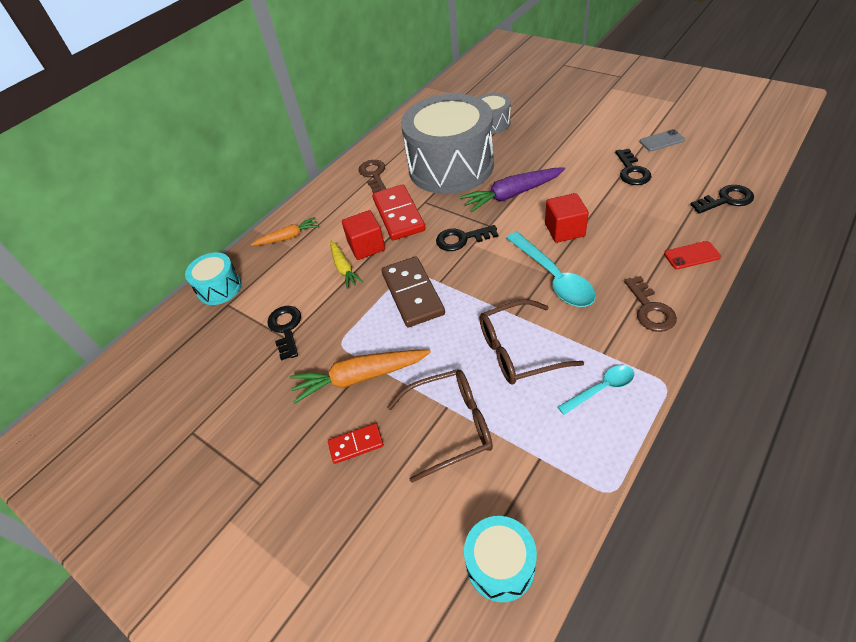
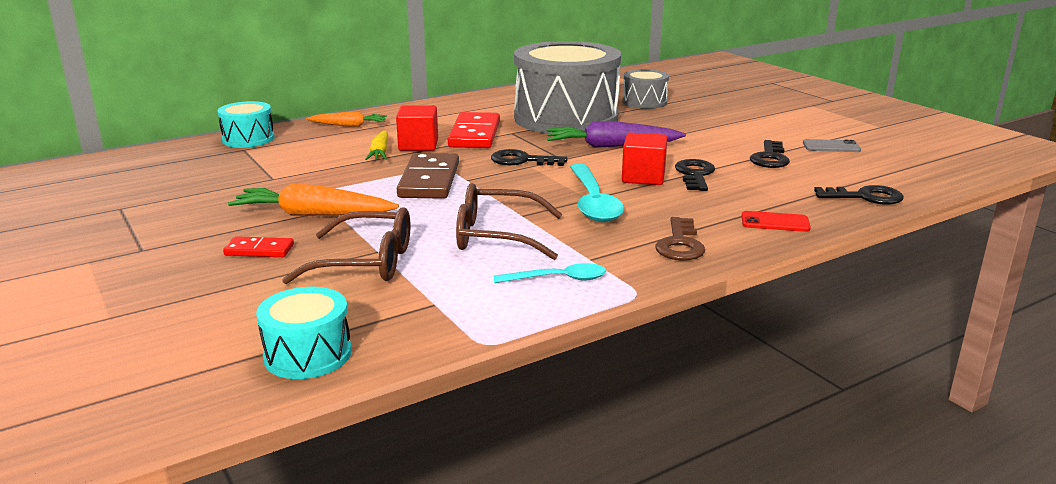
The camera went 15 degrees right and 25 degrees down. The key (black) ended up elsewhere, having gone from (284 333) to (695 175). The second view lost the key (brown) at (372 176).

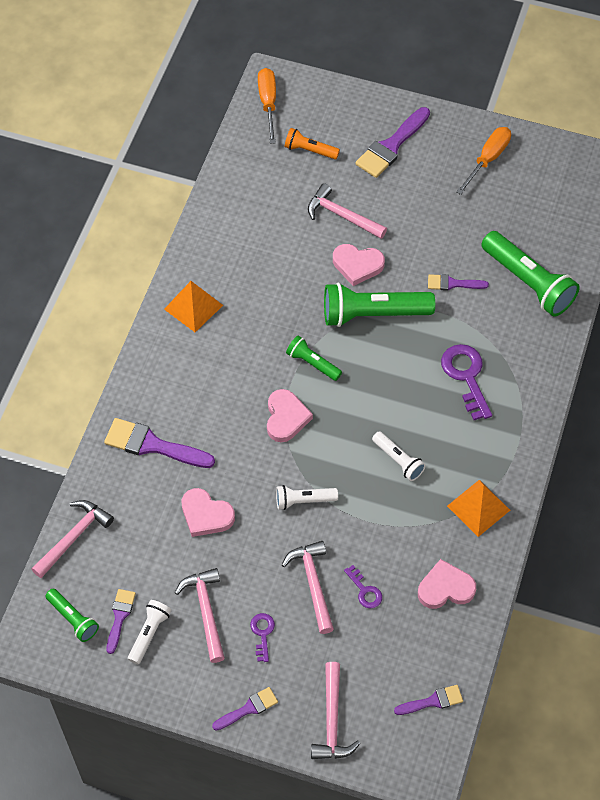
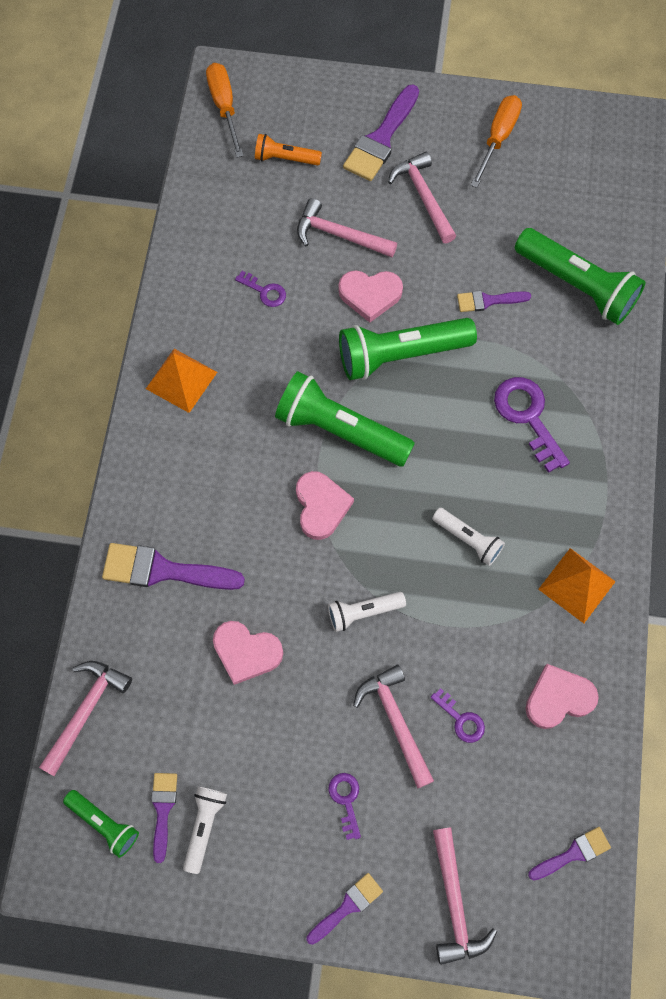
The camera went 10 degrees left and 10 degrees up. The hammer (pink) ended up elsewhere, having gone from (200 615) to (422 197). The size of the flashlight (green) at (314 358) changed by a factor of 1.90. The second view gained the key (purple) at (260 289).

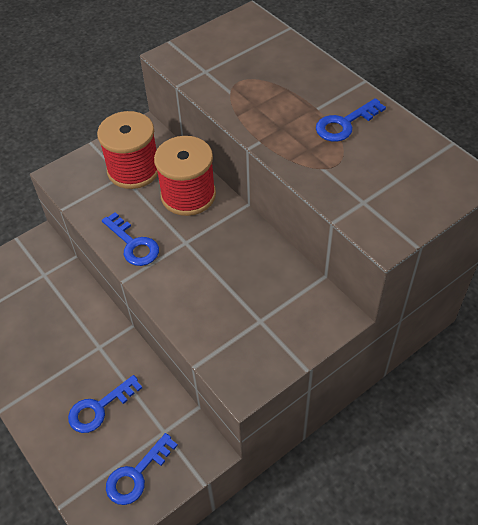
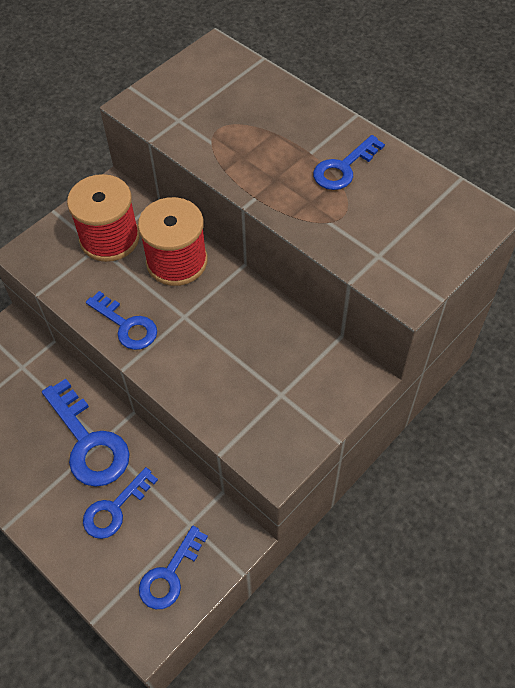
The camera went 10 degrees left and 5 degrees up. The second view gained the key (blue) at (86 433).

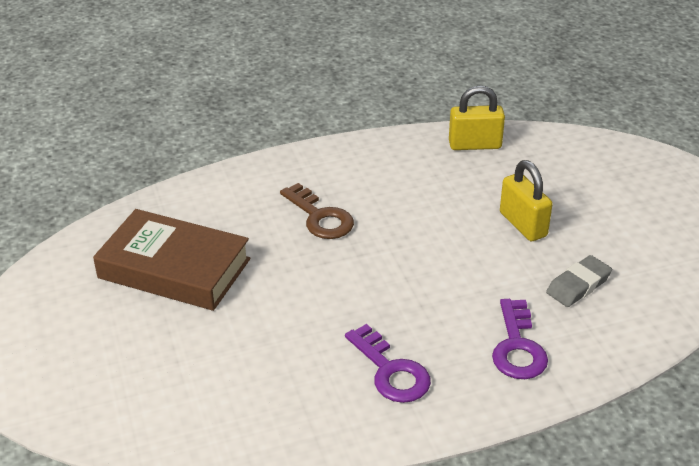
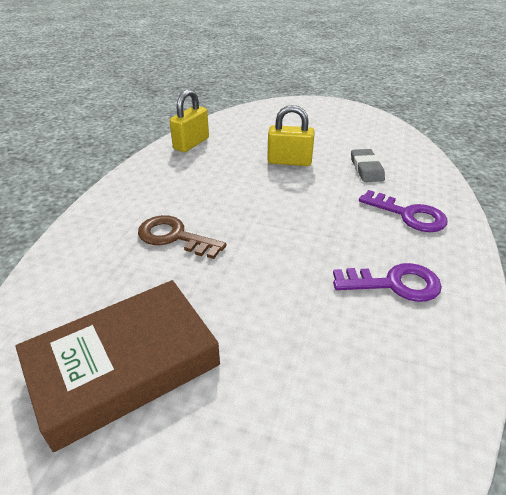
The camera went 55 degrees left and 0 degrees up. The key (brown) at (317 211) ended up facing another way, 150 degrees counterclockwise from before.

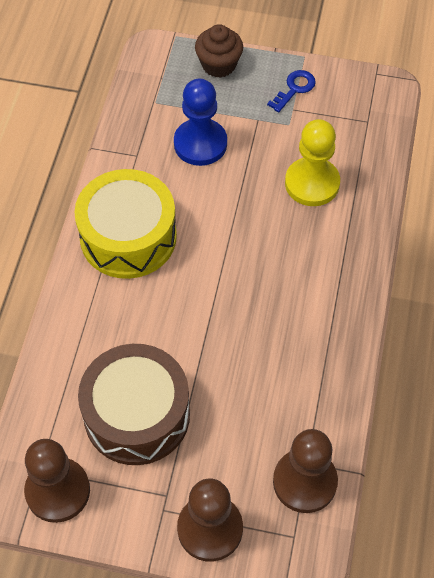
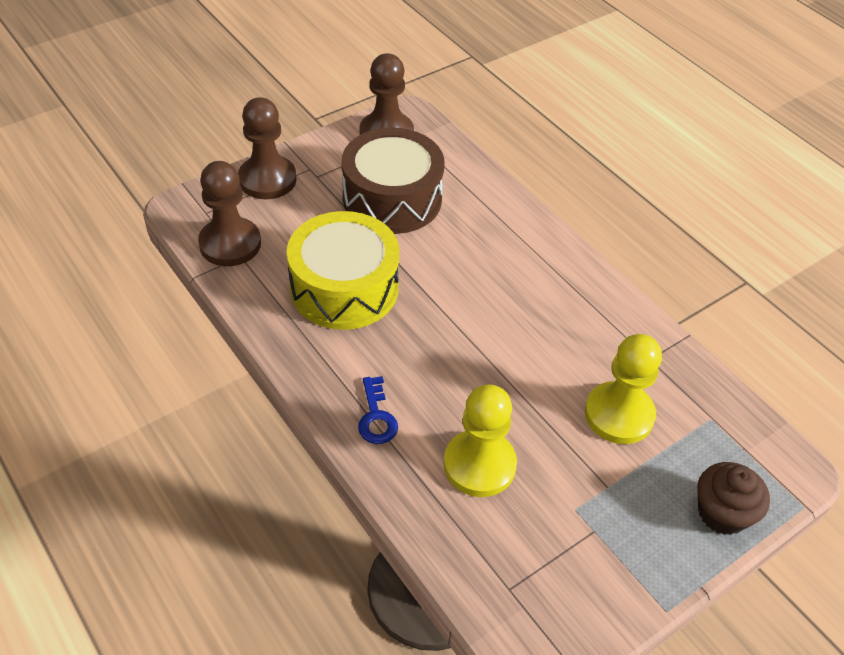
The camera went 130 degrees right and 10 degrees down. The drum (yellow) ended up elsewhere, having gone from (126 224) to (342 270). What was the pawn (blue) at (200 122) turned into the pawn (yellow) at (623 389). The key (blue) ended up elsewhere, having gone from (291 91) to (378 410).

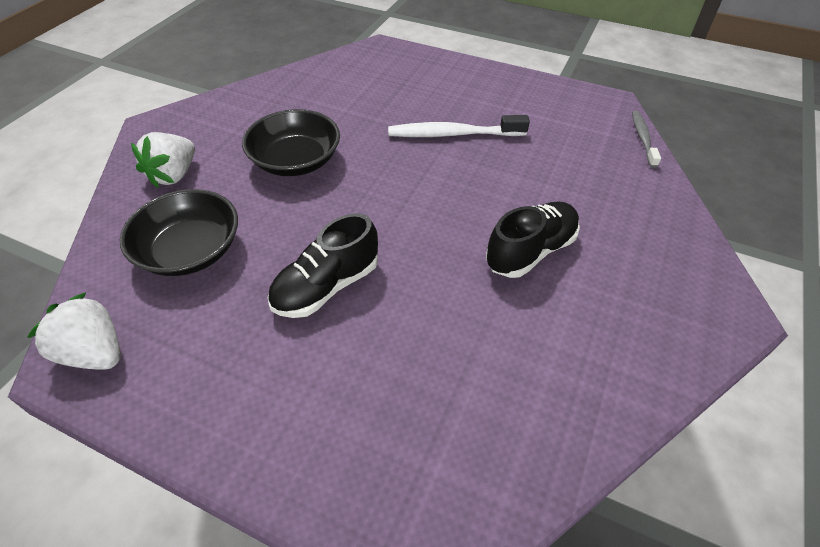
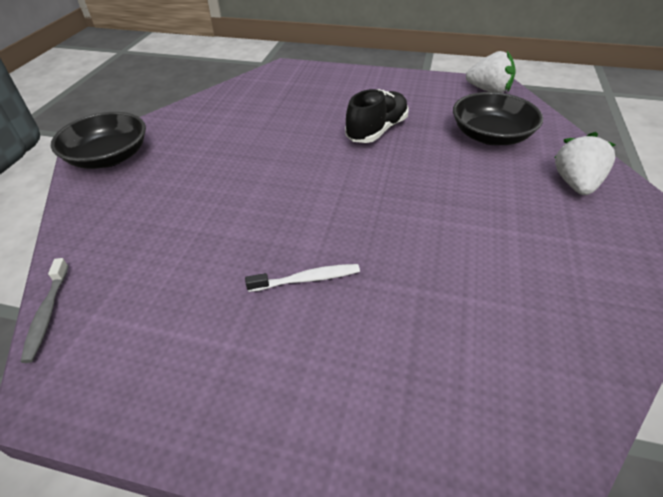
The camera went 170 degrees right and 5 degrees down. The bowl (black) ended up elsewhere, having gone from (291 142) to (98 140). The size of the toothbrush (white) at (459 126) changed by a factor of 0.62. The second view lost the shoe (black) at (533 239).

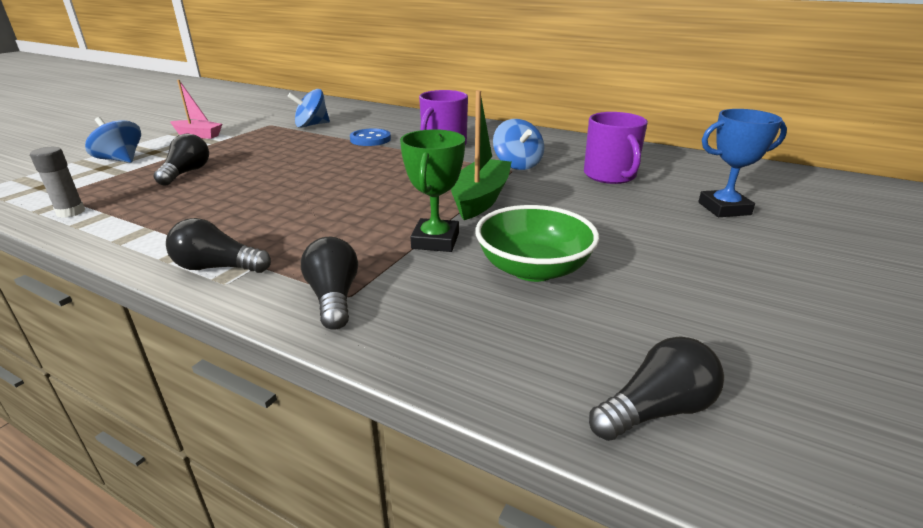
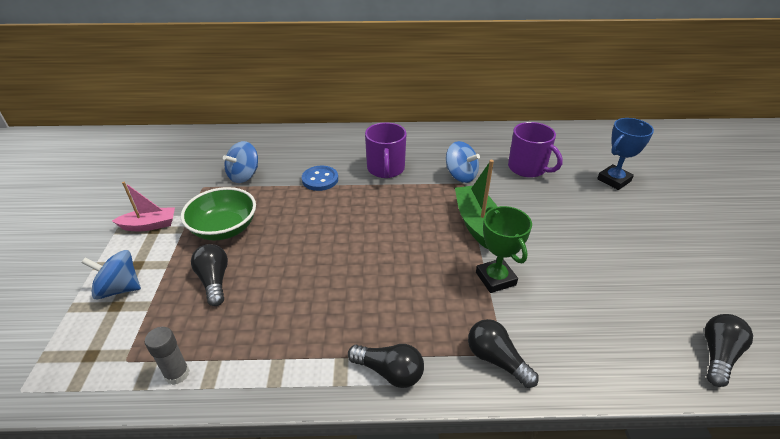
The camera went 30 degrees left and 10 degrees up. The light bulb (black) at (218 245) ended up facing another way, 135 degrees counterclockwise from before. The bowl (green) ended up elsewhere, having gone from (537 243) to (218 214).

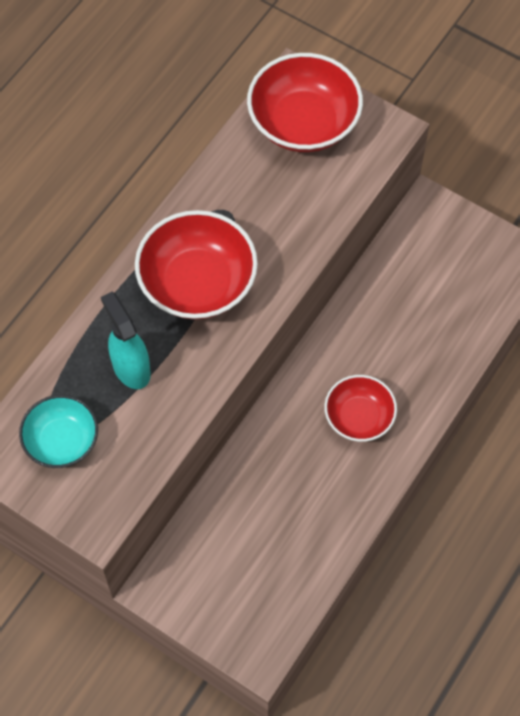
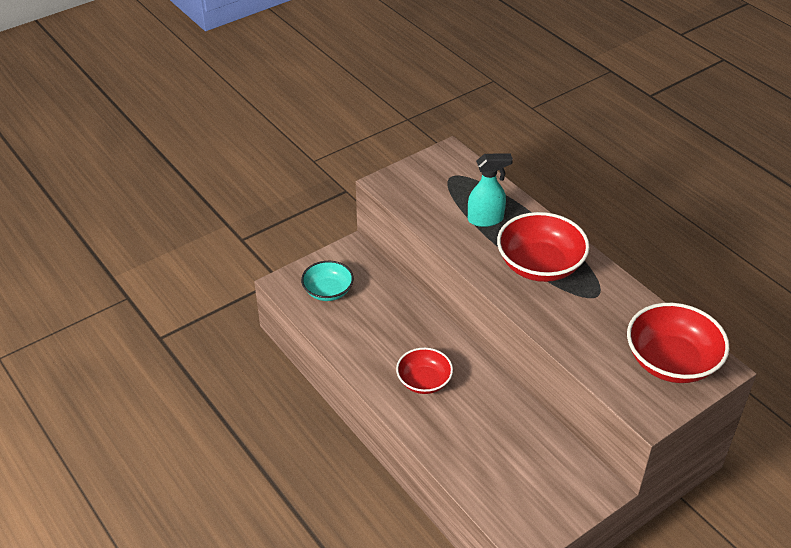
The camera went 110 degrees right and 20 degrees down. The bowl (turquoise) ended up elsewhere, having gone from (58 431) to (327 281).

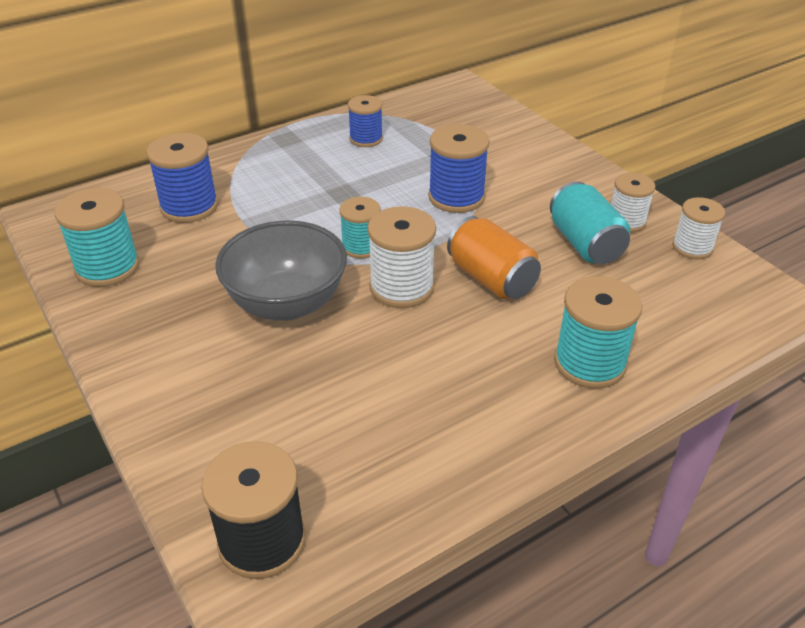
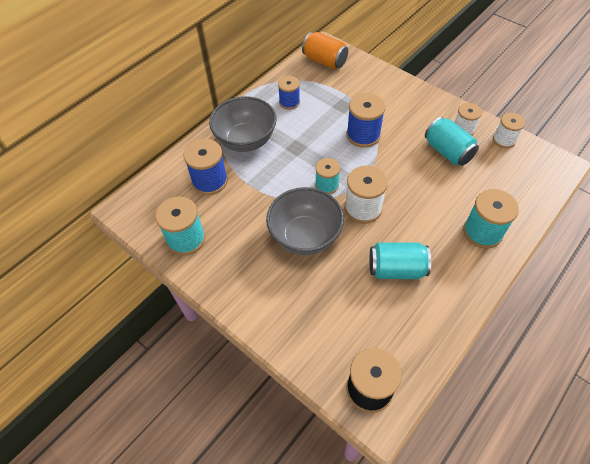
The camera went 15 degrees left and 15 degrees up. The can (orange) ended up elsewhere, having gone from (494 257) to (325 50). The second view gained the bowl (grey) at (243 124). The second view gained the can (turquoise) at (400 260).

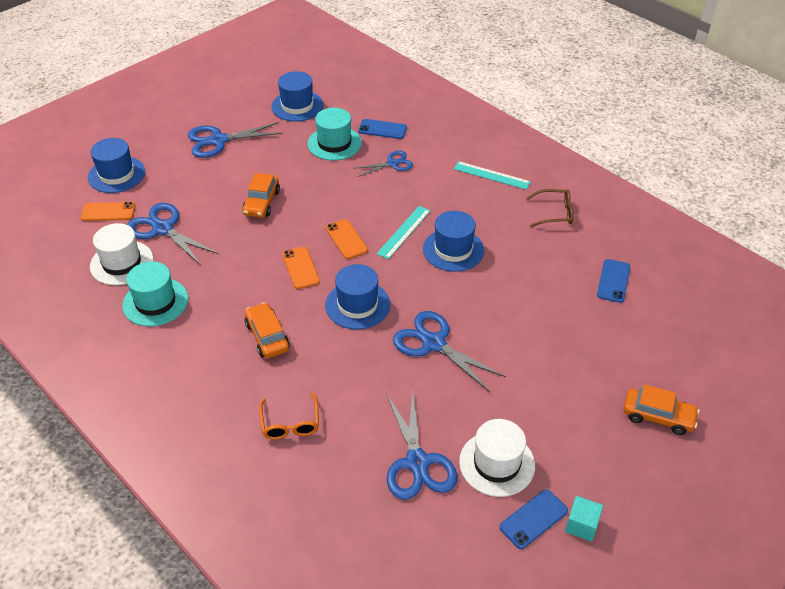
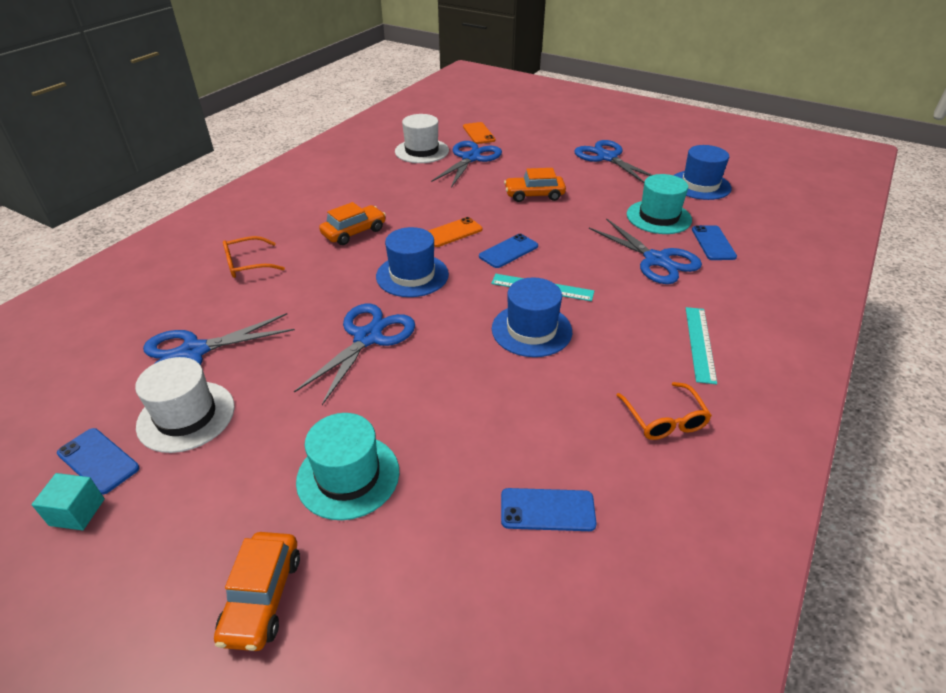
The camera went 75 degrees right and 5 degrees down. The second view lost the hat (blue) at (116 165). The hat (turquoise) ended up elsewhere, having gone from (155 294) to (347 466). What was the phone (orange) at (346 239) turned into the phone (blue) at (508 251). The size of the scissors (blue) at (383 164) changed by a factor of 1.64. What was the glasses (brown) at (549 208) turned into the glasses (orange) at (664 411).

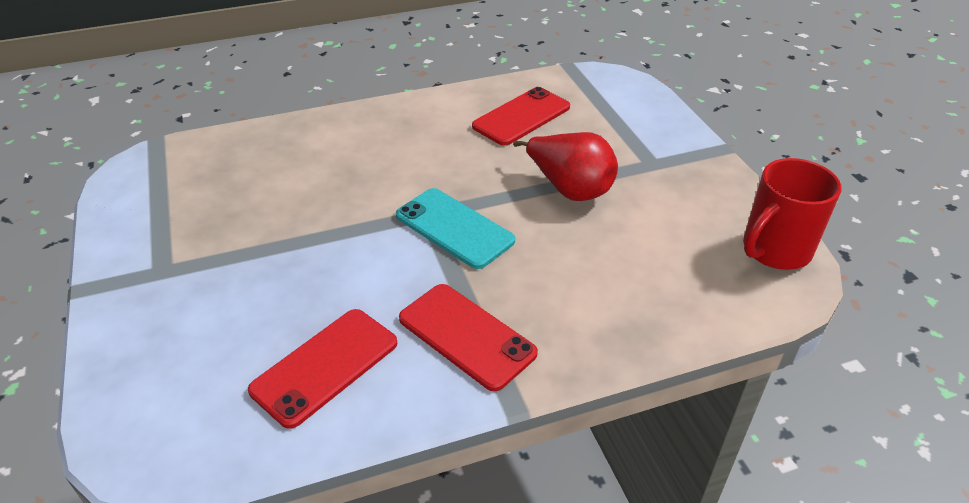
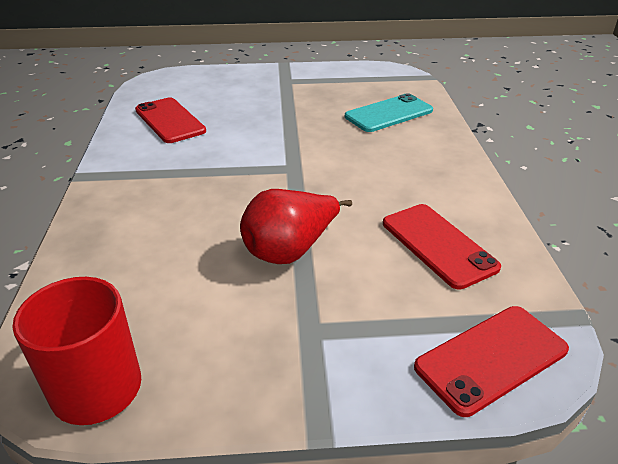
The camera went 105 degrees right and 5 degrees down. The phone (turquoise) ended up elsewhere, having gone from (455 228) to (389 112). The phone (red) ended up elsewhere, having gone from (468 337) to (491 361).

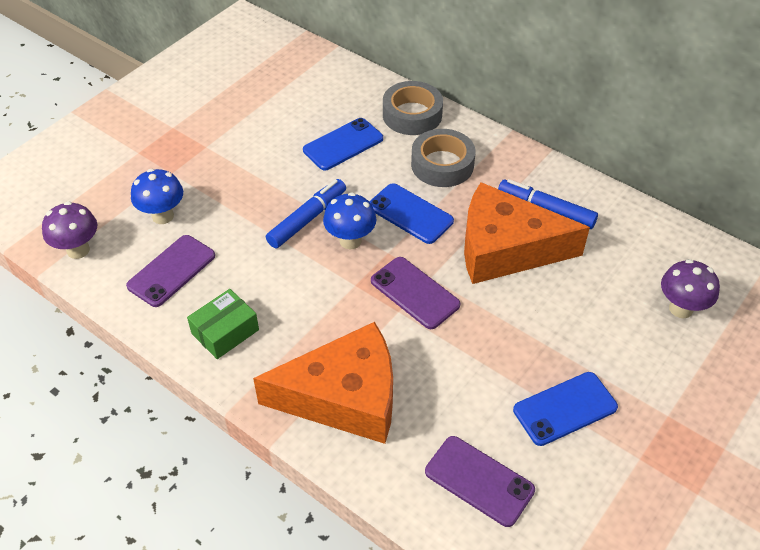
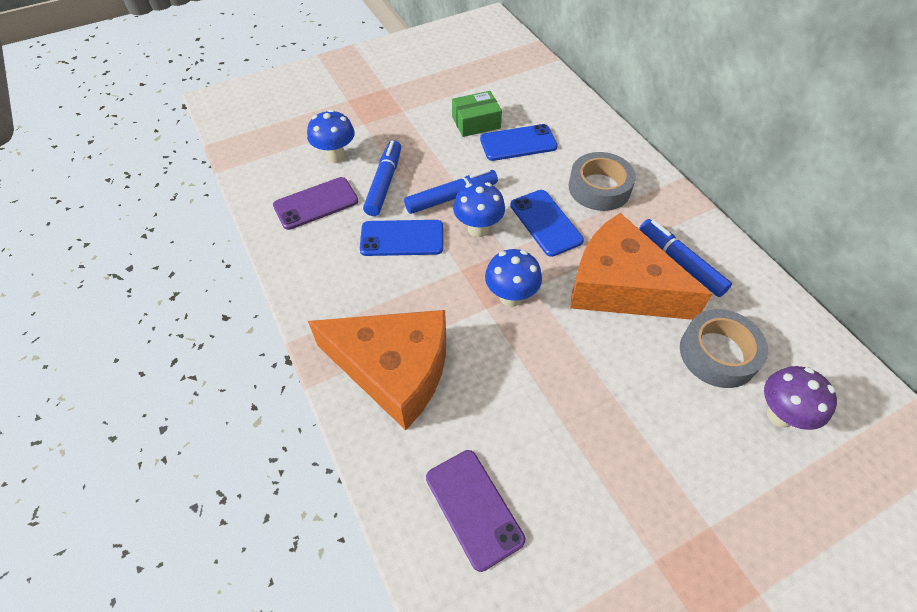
The camera went 25 degrees right and 5 degrees up. The second view lost the mushroom (purple) at (69 230). The box (green) ended up elsewhere, having gone from (223 324) to (477 114). Where the phone (purple) stood at (415 293), the mushroom (blue) came to stand at (513 278). The tape (grey) ended up elsewhere, having gone from (413 108) to (724 348). The phone (blue) ended up elsewhere, having gone from (565 409) to (401 238). The second view gained the marker (blue) at (382 178).

